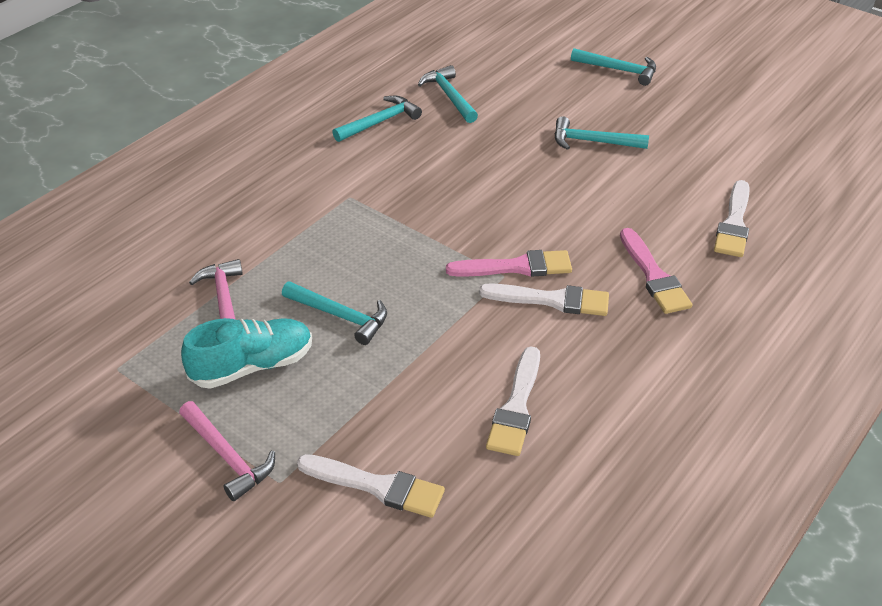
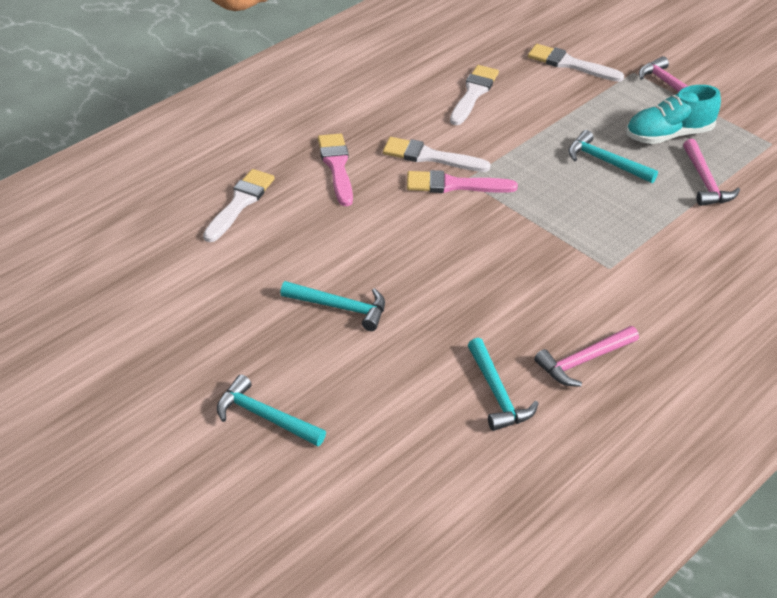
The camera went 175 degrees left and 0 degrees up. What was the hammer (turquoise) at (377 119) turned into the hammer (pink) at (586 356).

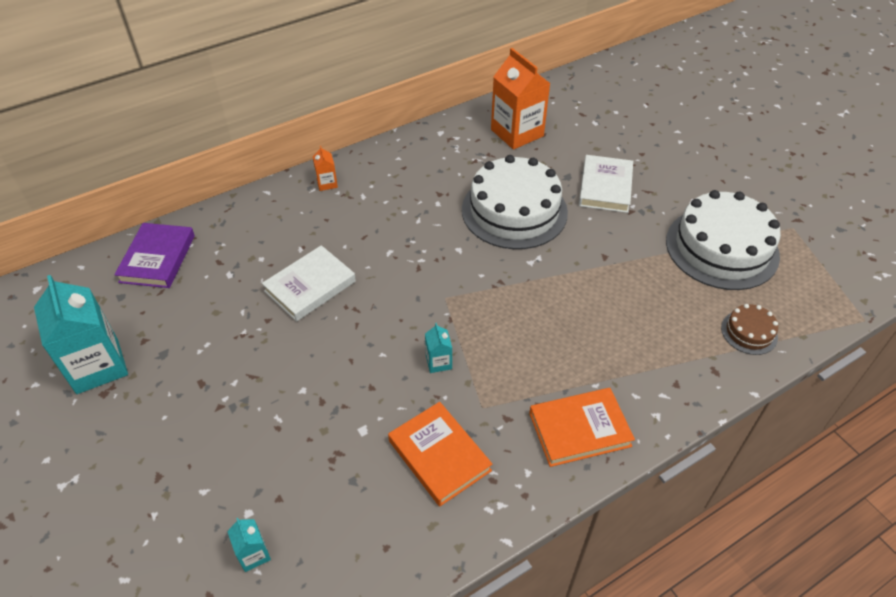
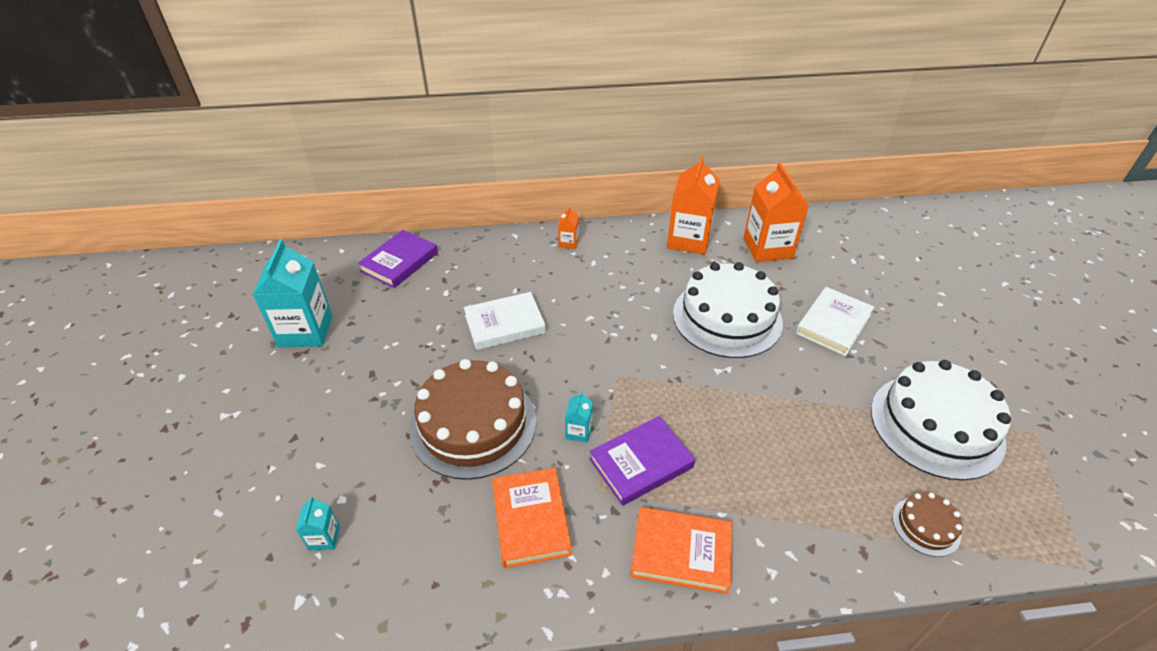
The camera went 25 degrees right and 5 degrees down. The second view gained the cake (brown) at (473 419). The second view gained the book (purple) at (642 461). The second view gained the carton (orange) at (693 205).

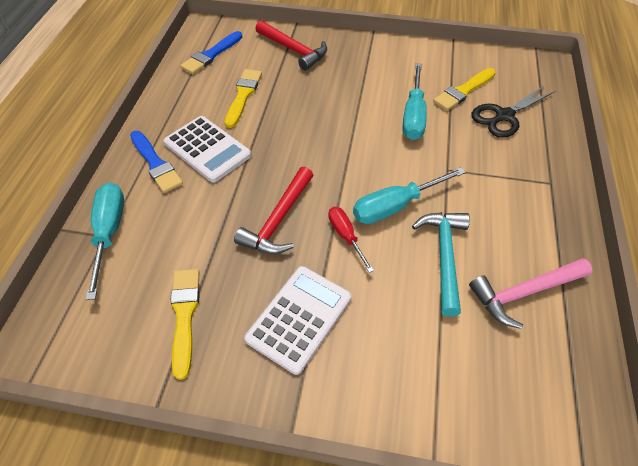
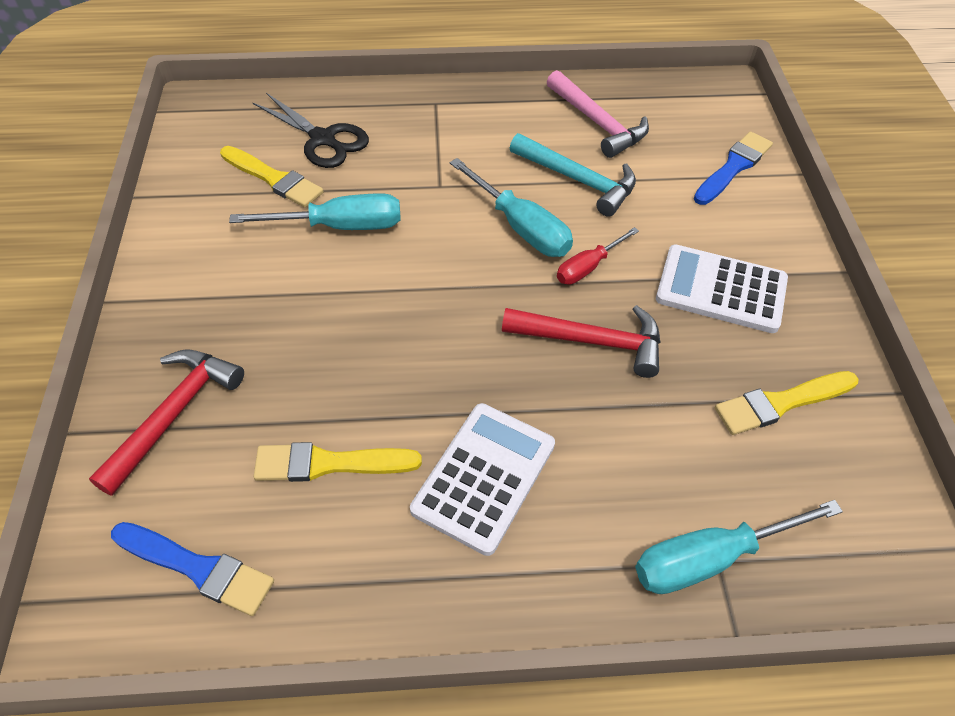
The camera went 105 degrees left and 0 degrees up. The brush (blue) ended up elsewhere, having gone from (156 162) to (733 168). The hammer (turquoise) at (441 264) ended up facing another way, 135 degrees counterclockwise from before.

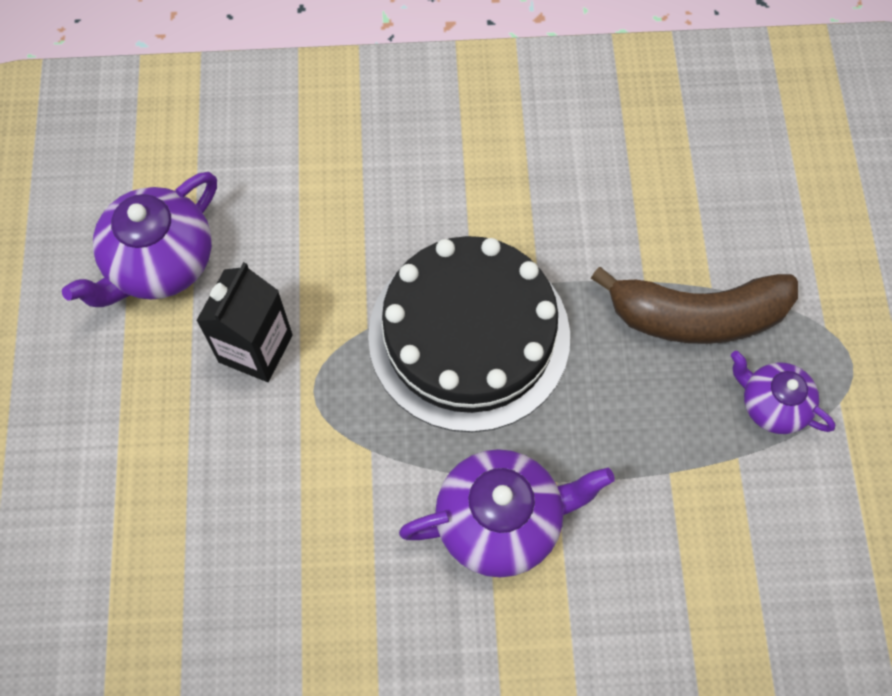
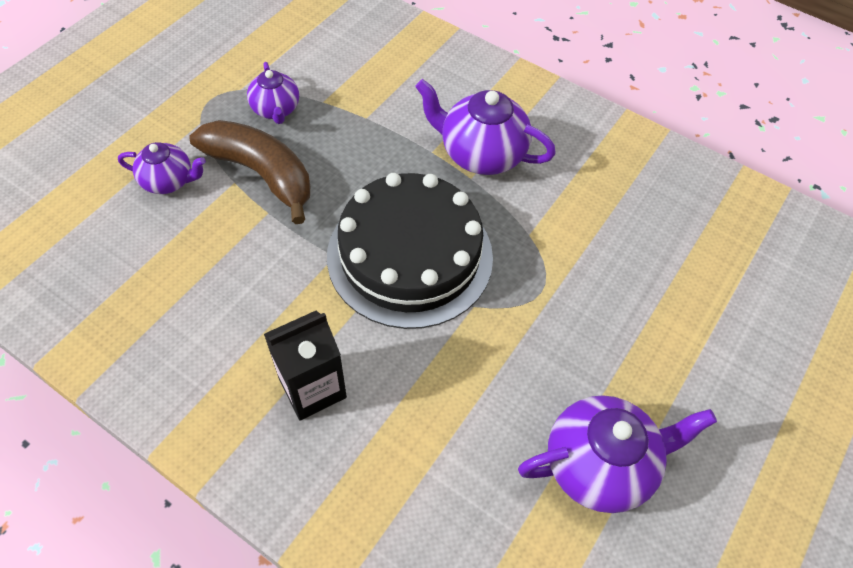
The camera went 145 degrees left and 10 degrees down. The carton (black) ended up elsewhere, having gone from (244 322) to (305 365). The second view gained the teapot (purple) at (162 168).

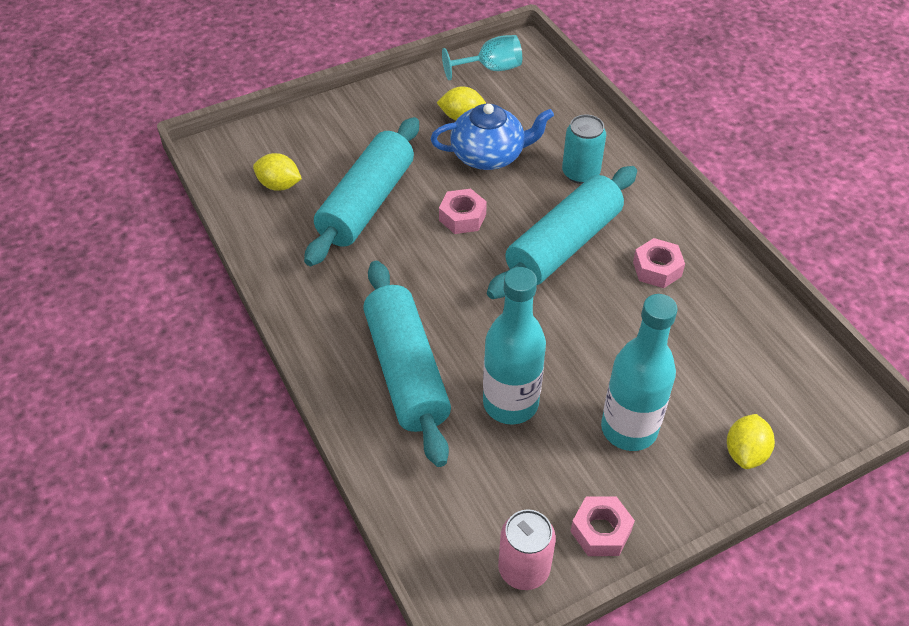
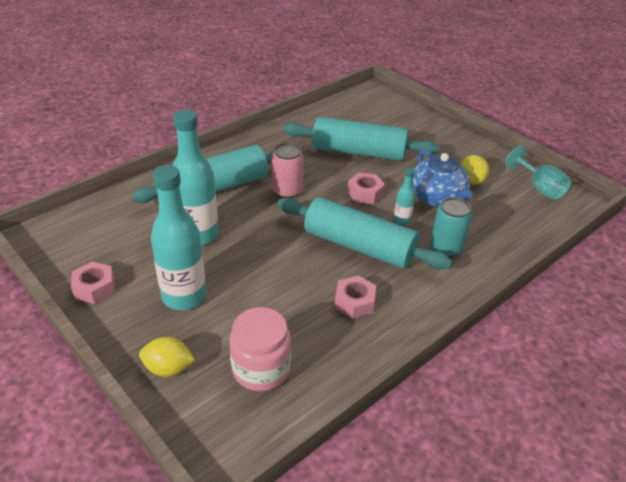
The camera went 75 degrees right and 10 degrees down. The second view lost the lemon (yellow) at (277 172). The can (pink) ended up elsewhere, having gone from (527 549) to (287 170). The second view gained the jar (pink) at (260 349). The second view gained the bottle (turquoise) at (404 196).

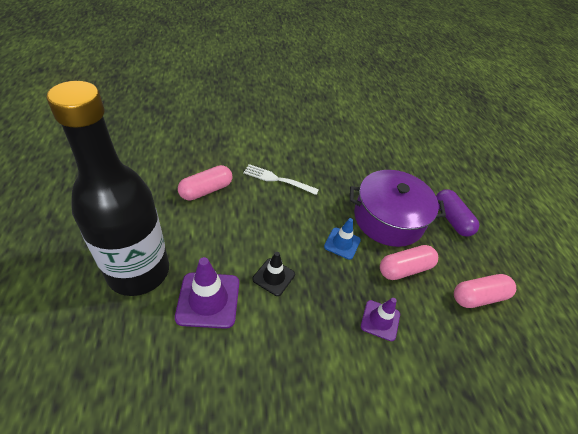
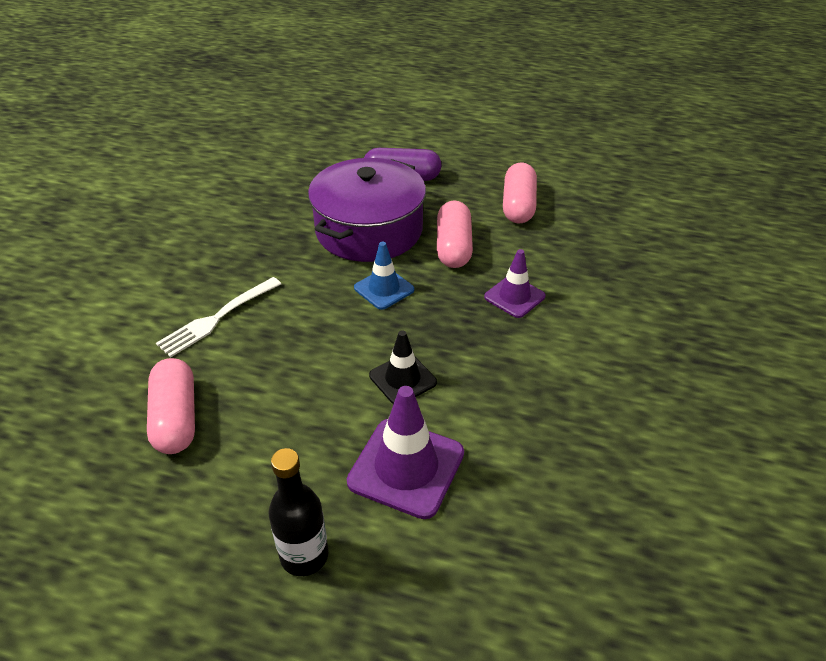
The camera went 60 degrees left and 5 degrees down. The size of the bottle (black) at (107 188) changed by a factor of 0.43.

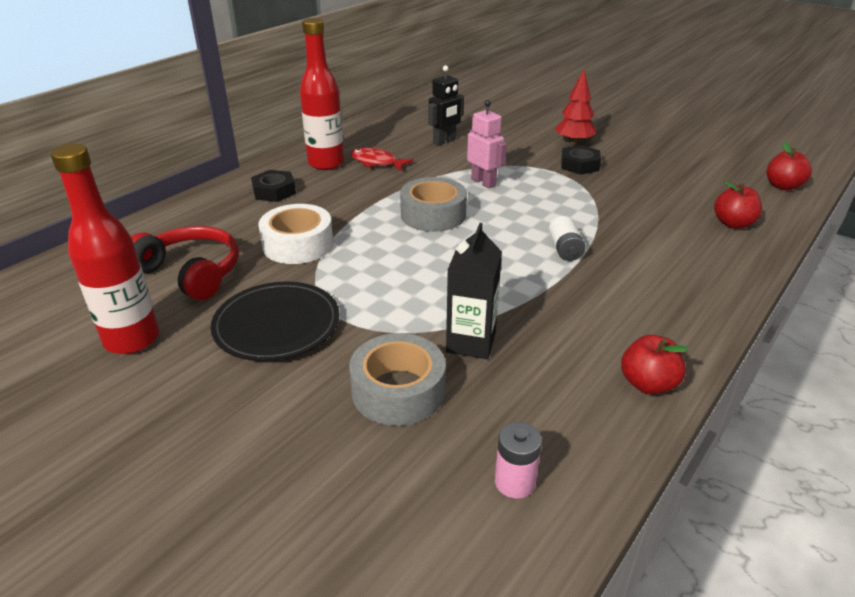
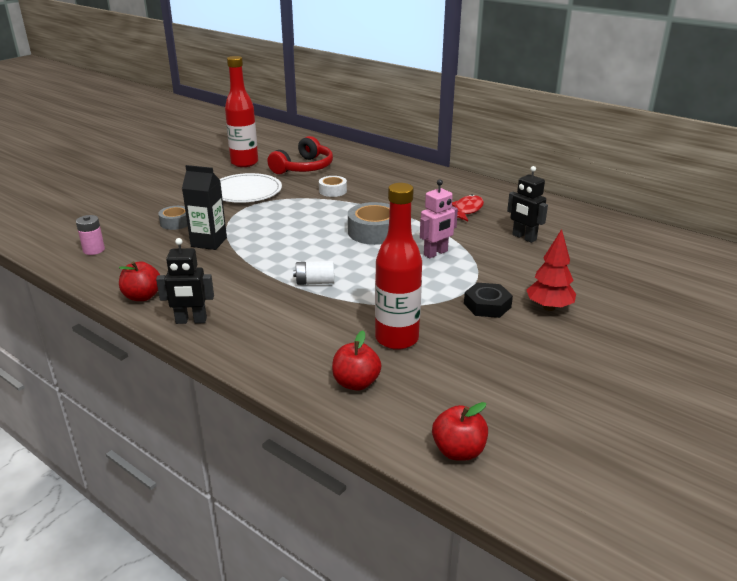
The camera went 90 degrees right and 5 degrees down. What was the plate (black) at (275 321) turned into the plate (white) at (251 188). The second view lost the nut (black) at (273 186). The size of the tape (white) at (296 234) changed by a factor of 0.59. The bottle (red) ended up elsewhere, having gone from (322 94) to (398 266). The size of the tape (grey) at (397 379) changed by a factor of 0.59. The second view gained the robot (black) at (185 281).

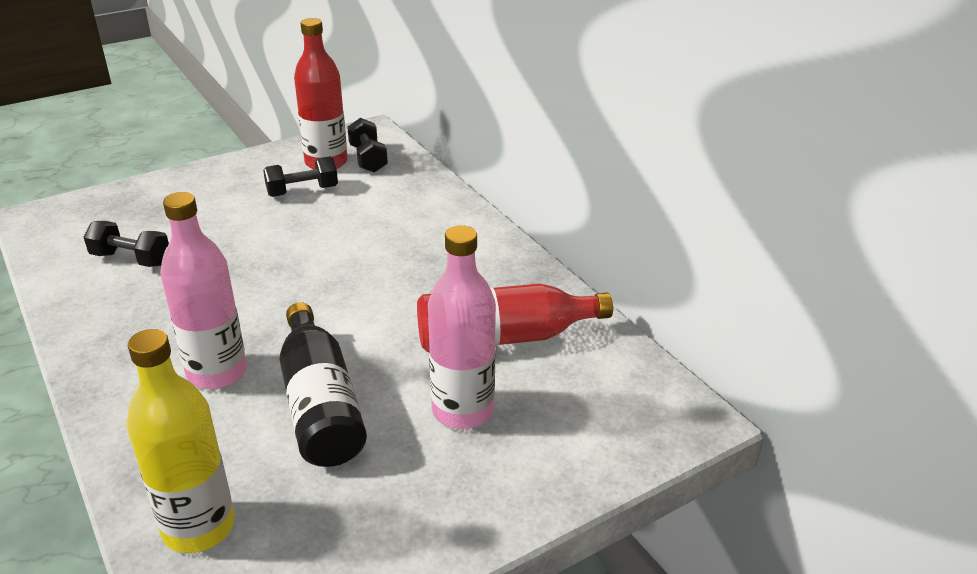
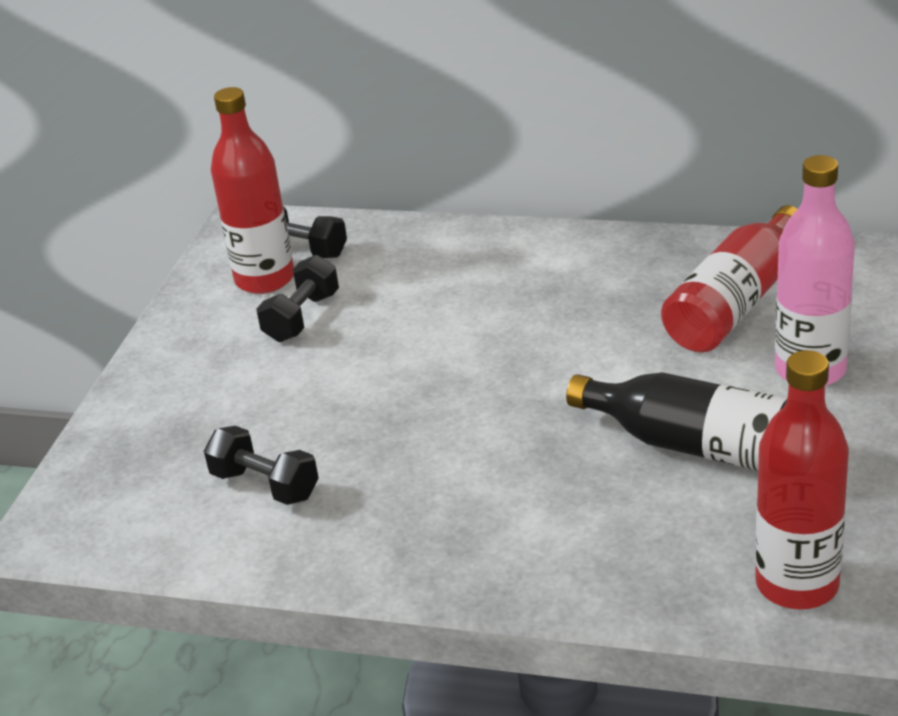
The camera went 40 degrees left and 0 degrees up. The dumbbell (black) at (126 244) ended up facing another way, 60 degrees clockwise from before. What was the bottle (yellow) at (181 441) turned into the bottle (red) at (802 479). The second view lost the bottle (pink) at (203 291).

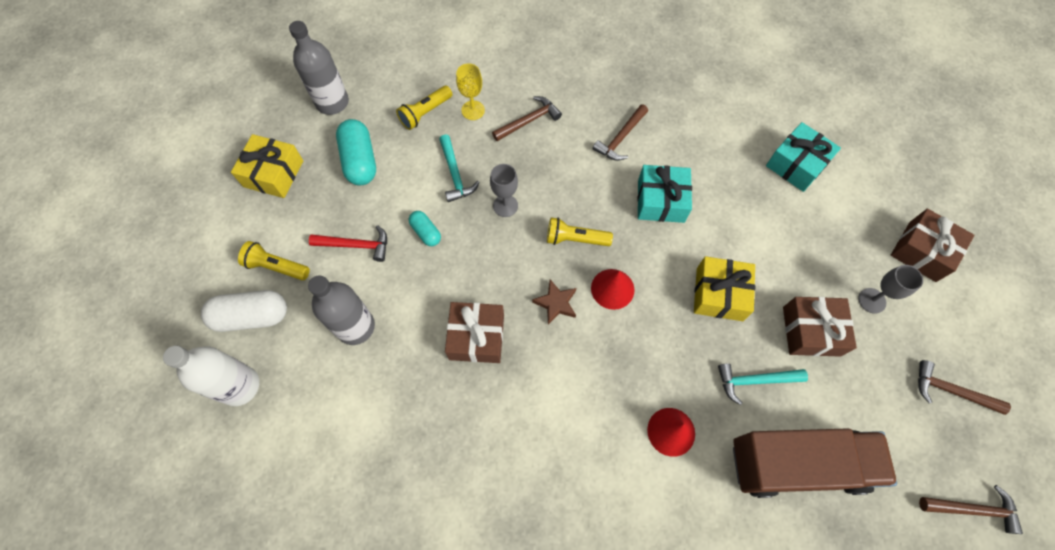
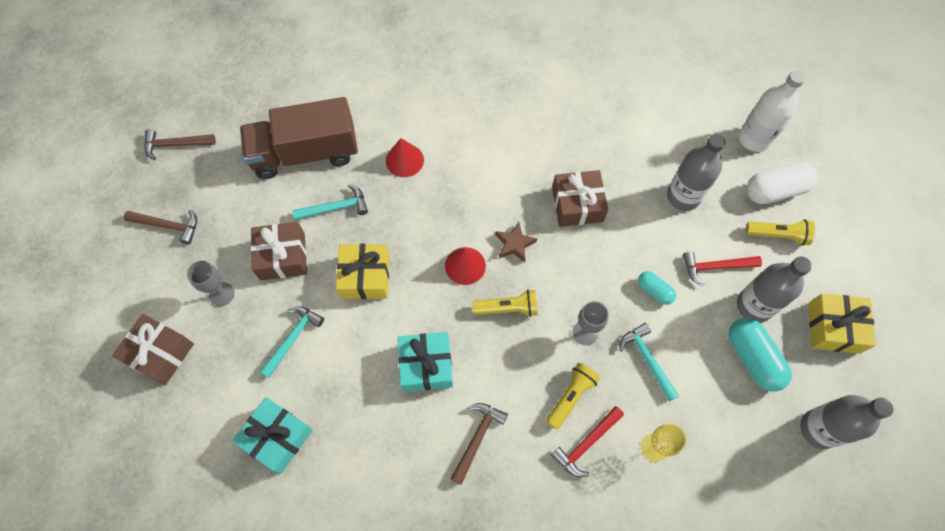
The camera went 170 degrees right and 0 degrees up. The flashlight (yellow) ended up elsewhere, having gone from (424 108) to (573 396). What was the hammer (brown) at (527 118) turned into the hammer (red) at (587 441). The second view gained the hammer (turquoise) at (292 342). The second view gained the bottle (grey) at (774 290).

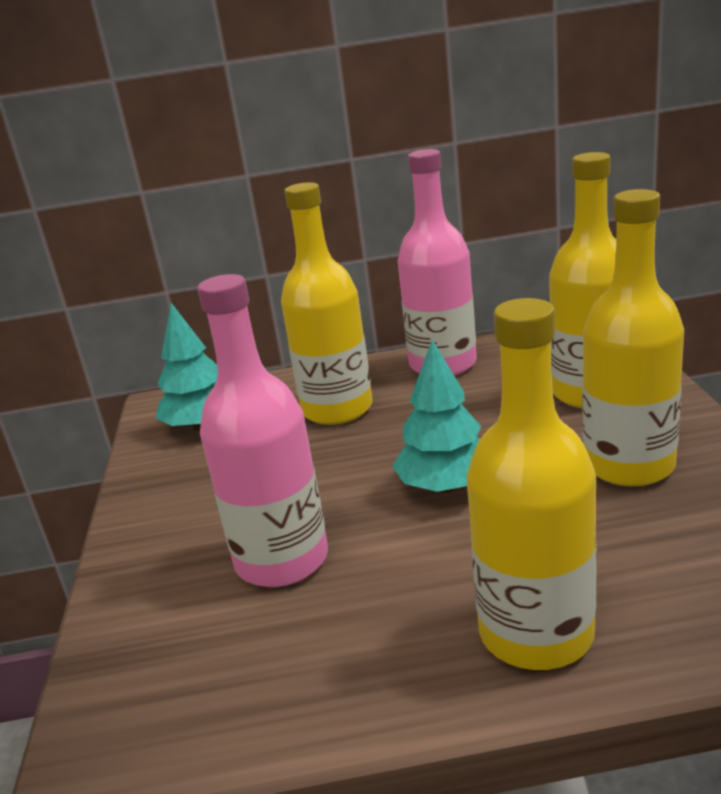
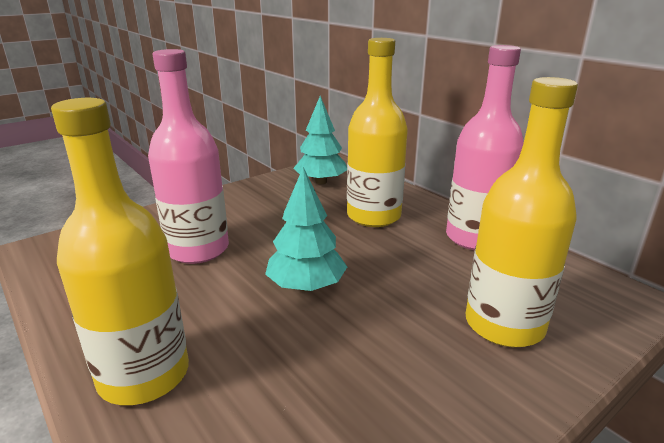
The camera went 55 degrees right and 0 degrees up. The second view lost the bottle (yellow) at (633 338).

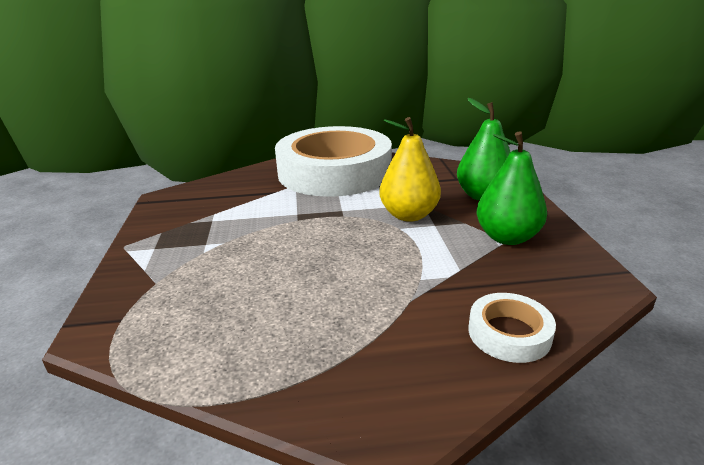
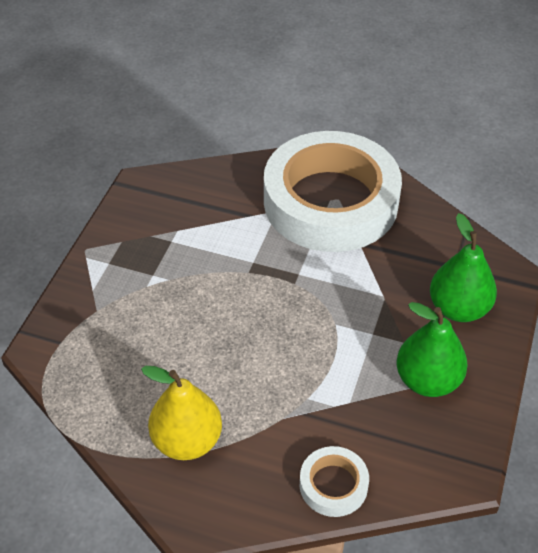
The camera went 25 degrees right and 20 degrees up. The pear (yellow) ended up elsewhere, having gone from (410 169) to (181 413).

